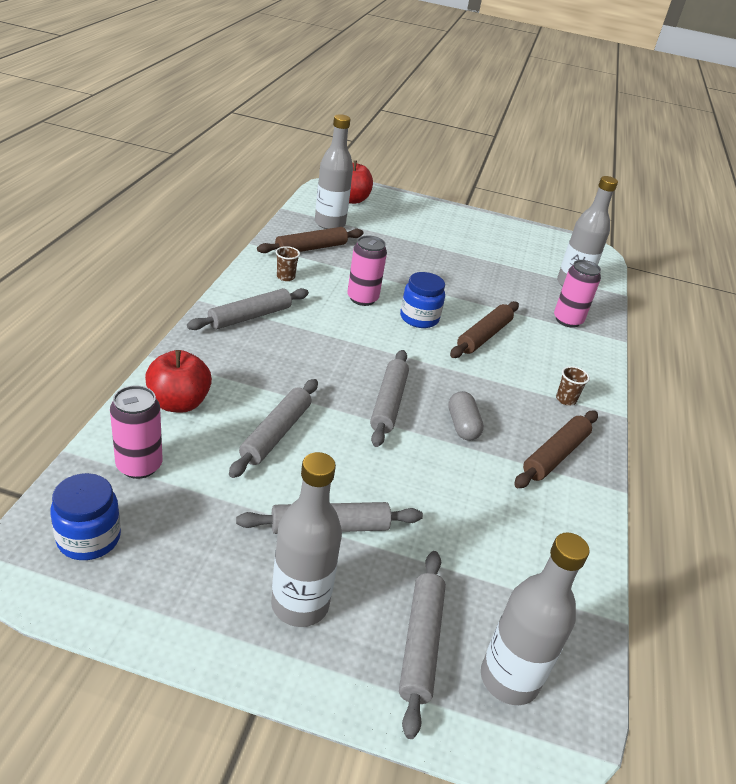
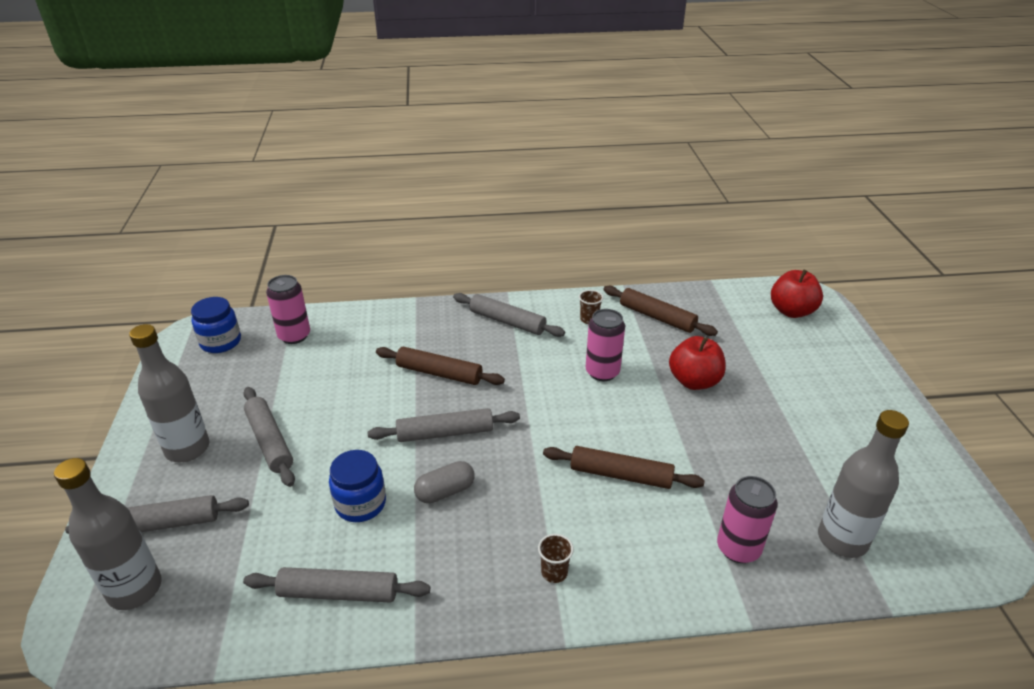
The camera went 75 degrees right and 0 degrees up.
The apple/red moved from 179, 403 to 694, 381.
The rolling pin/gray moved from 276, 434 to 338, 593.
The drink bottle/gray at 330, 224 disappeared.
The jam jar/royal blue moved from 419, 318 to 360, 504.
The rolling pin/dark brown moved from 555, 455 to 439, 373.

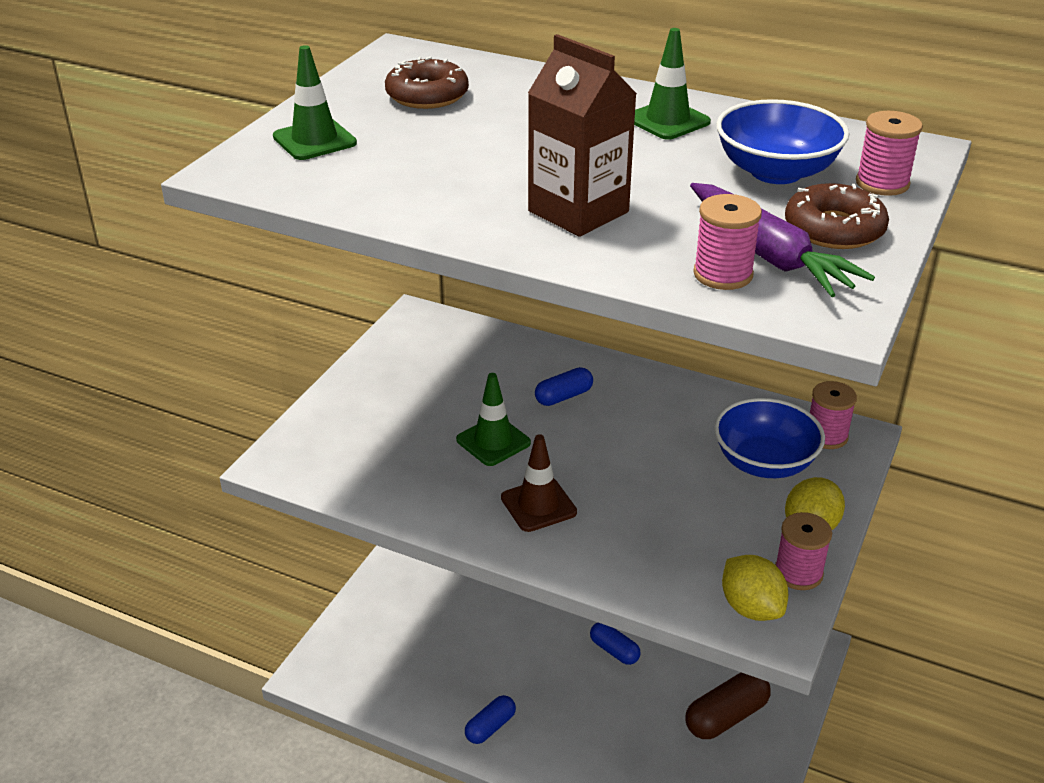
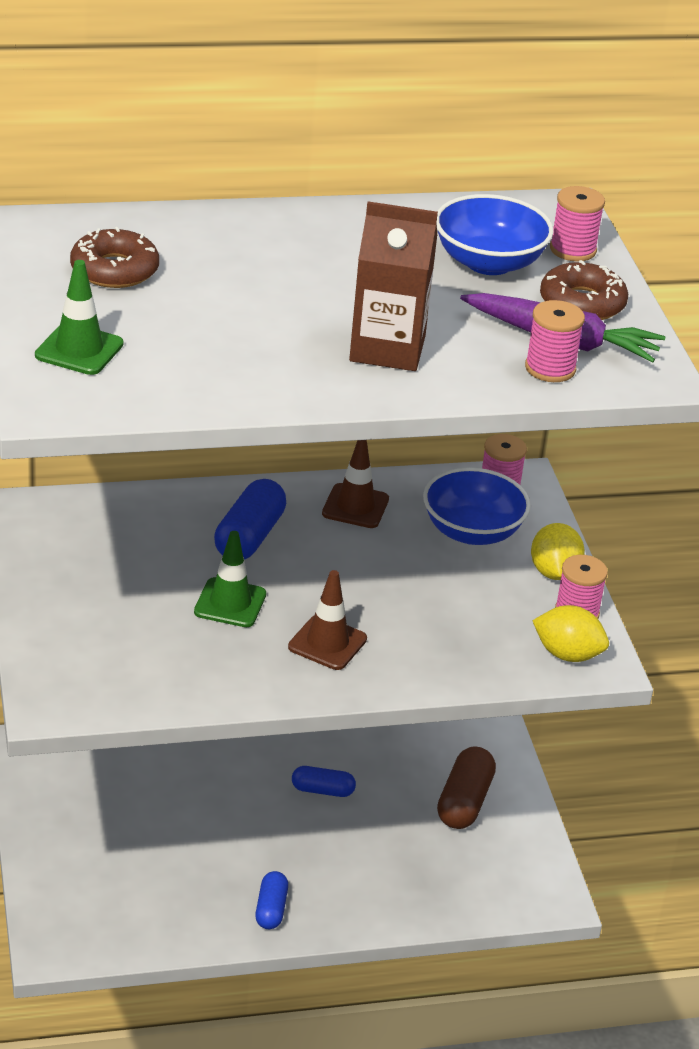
The camera went 40 degrees left and 0 degrees up.
The pill/royal blue at 563, 396 changed to 1.61 times the size.
The road cone/green at 667, 120 disappeared.
The road cone/dark brown at 355, 506 appeared.

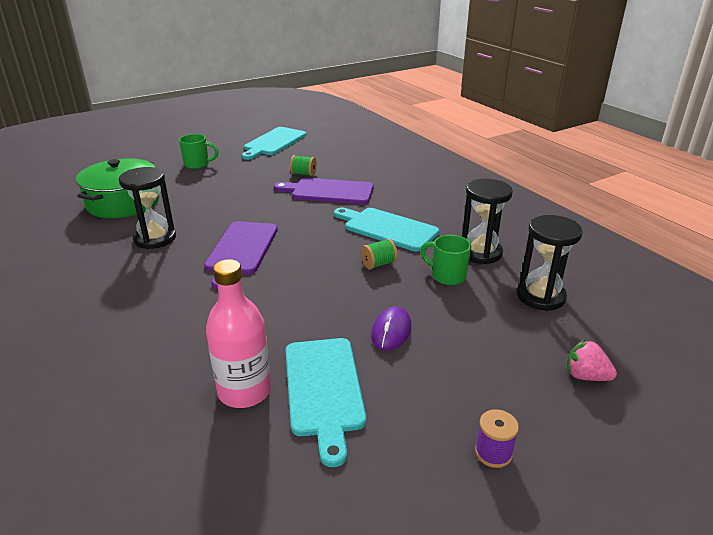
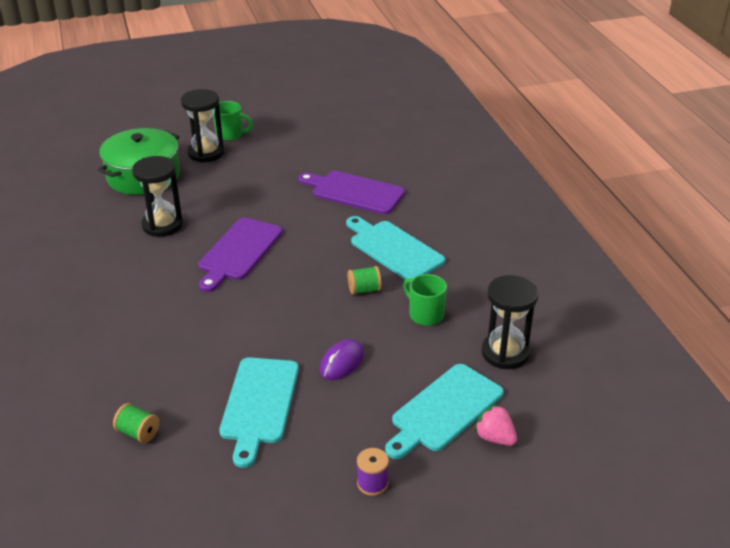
The camera went 15 degrees right and 5 degrees up.
The drink bottle/rose-pink at 244, 391 disappeared.
The bread board/aqua moved from 273, 142 to 444, 410.
The bobbin/green moved from 303, 174 to 138, 433.
The sandglass/black moved from 480, 253 to 206, 153.

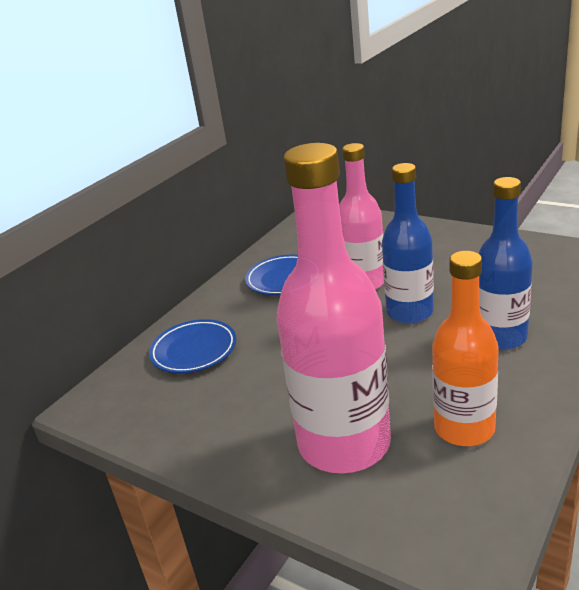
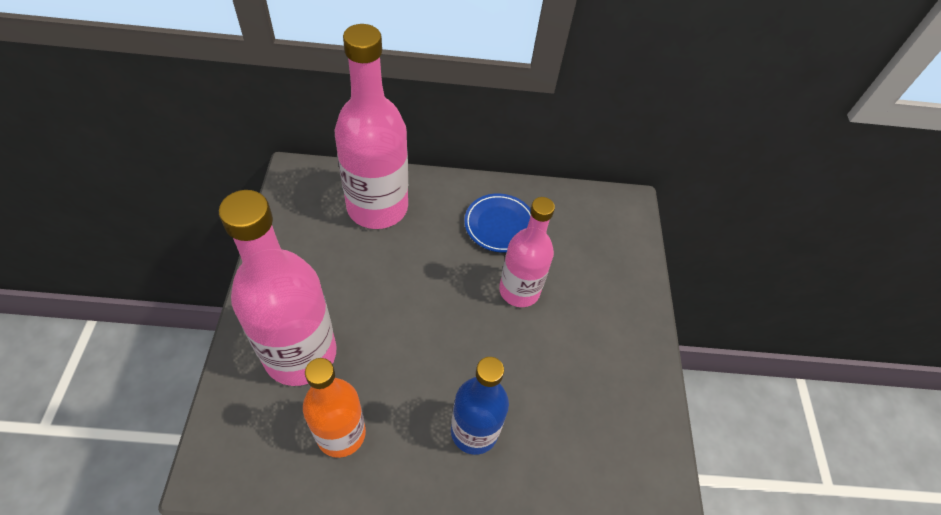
The camera went 50 degrees right and 25 degrees up.
The dinner plate/royal blue at 194, 350 was replaced by the drink bottle/rose-pink at 377, 207.
The drink bottle/royal blue at 409, 312 disappeared.

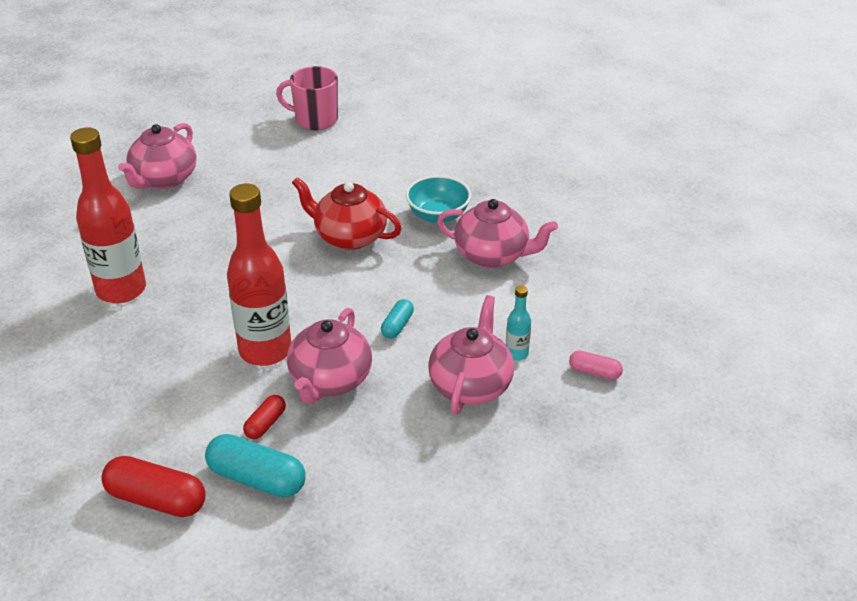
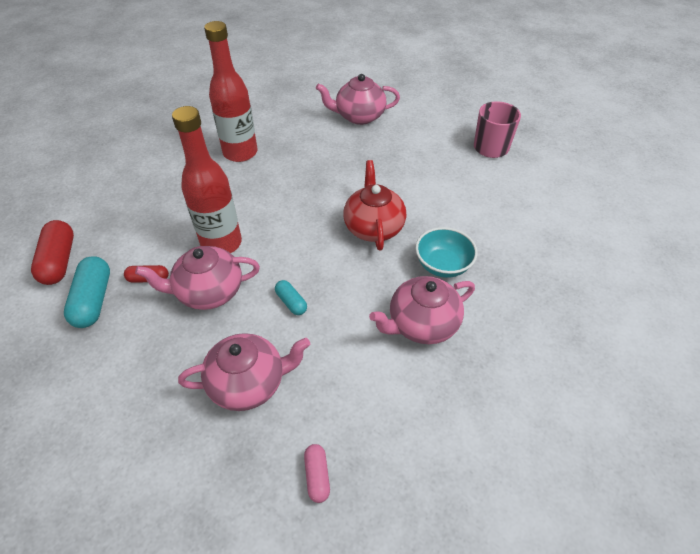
The camera went 60 degrees right and 10 degrees up.
The pill/aqua at 397, 326 turned 60 degrees clockwise.
The china teapot/rose-pink at 492, 255 turned 75 degrees clockwise.
The drink bottle/aqua at 516, 354 disappeared.

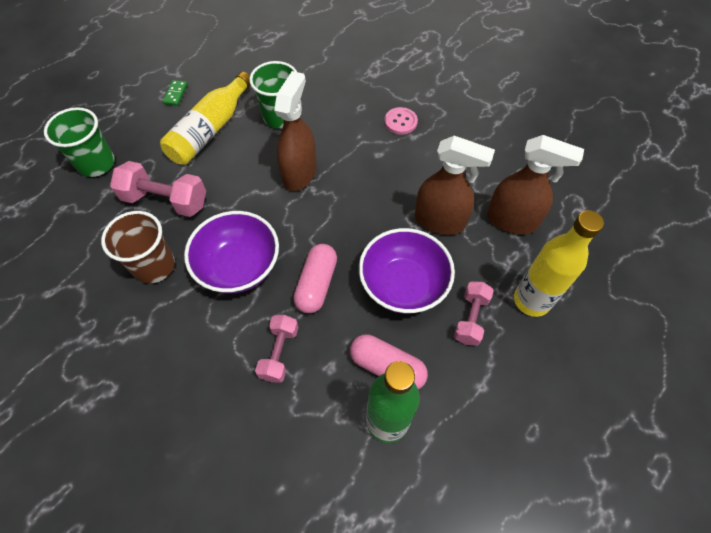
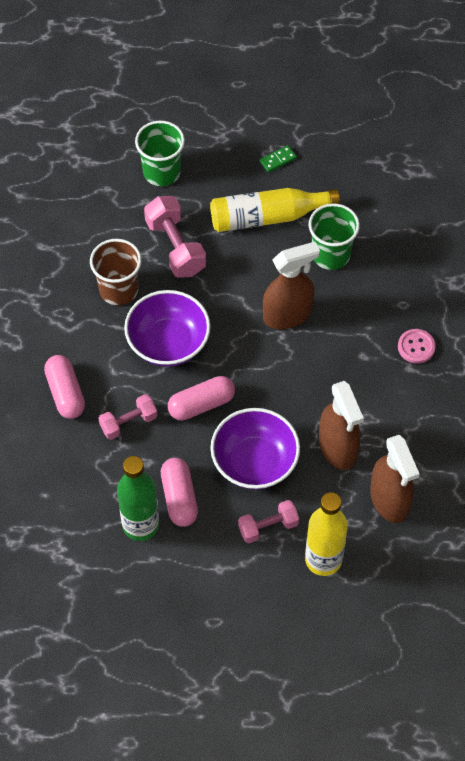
The camera went 50 degrees right and 0 degrees up.
The pill/rose-pink at 65, 393 appeared.

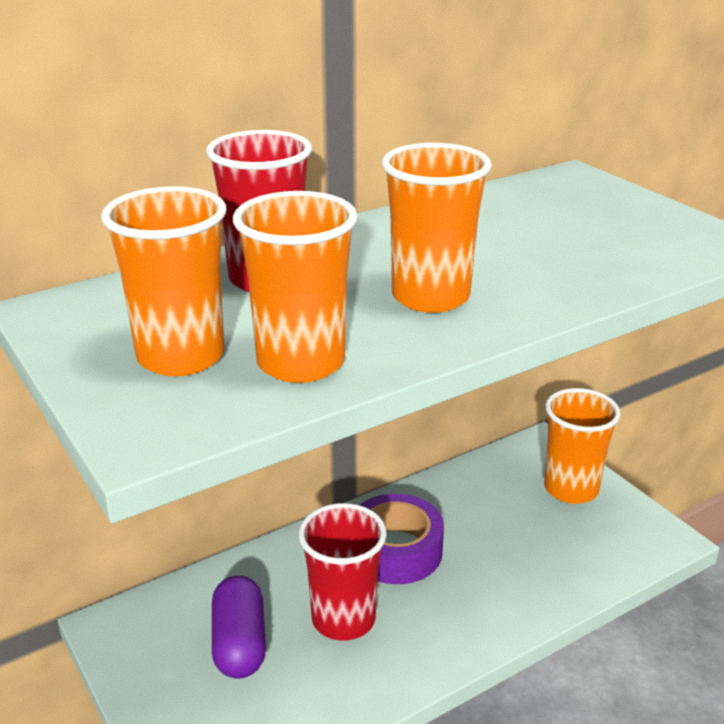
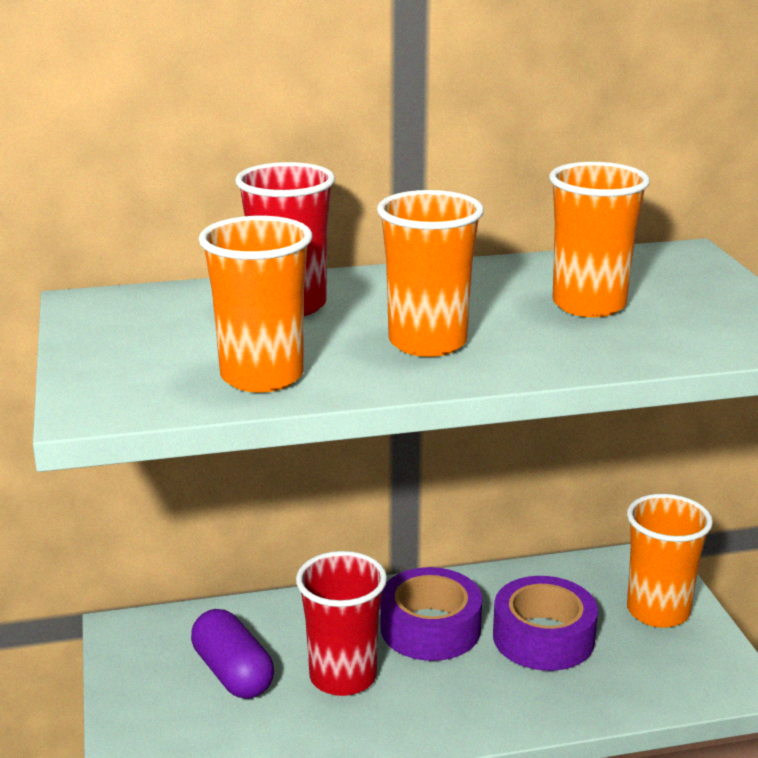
The camera went 20 degrees right and 5 degrees down.
The cup/bright orange moved from 181, 357 to 589, 305.
The pill/royal purple at 239, 643 turned 45 degrees counterclockwise.
The roll of tape/royal purple at 543, 637 appeared.

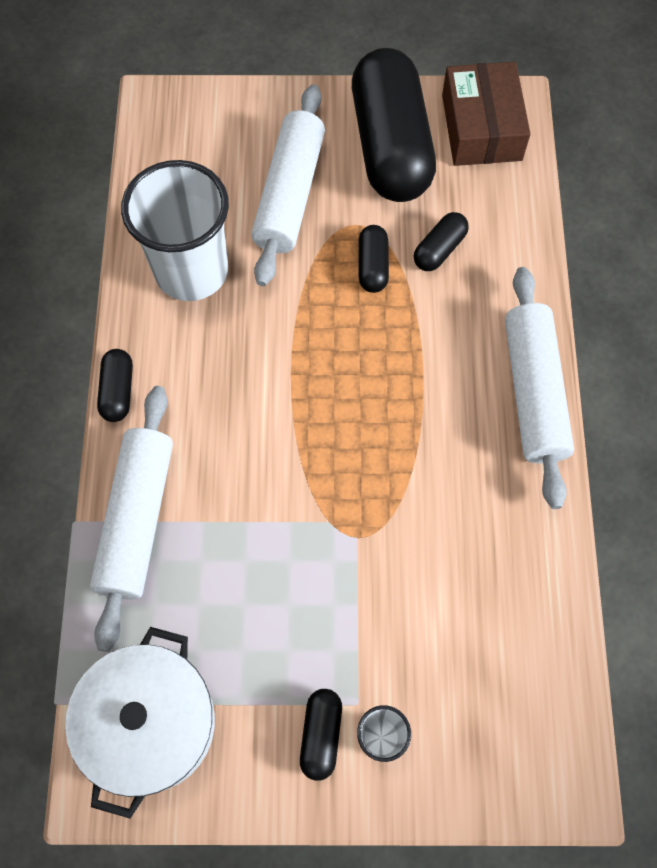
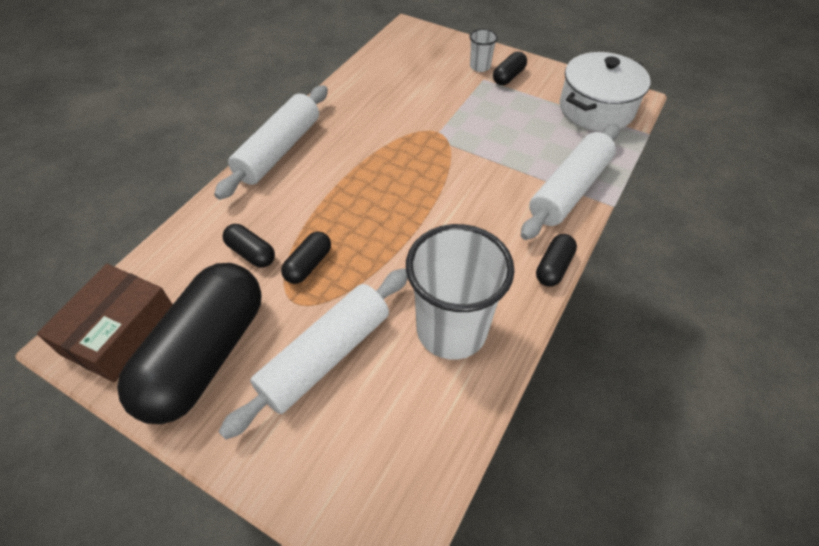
The camera went 150 degrees left and 15 degrees down.
The pill/black at 439, 249 turned 60 degrees clockwise.

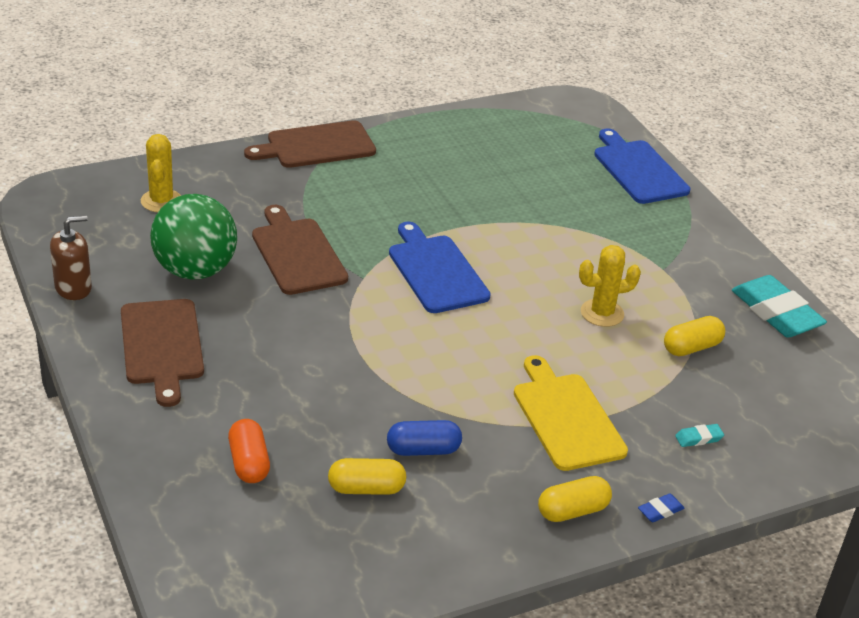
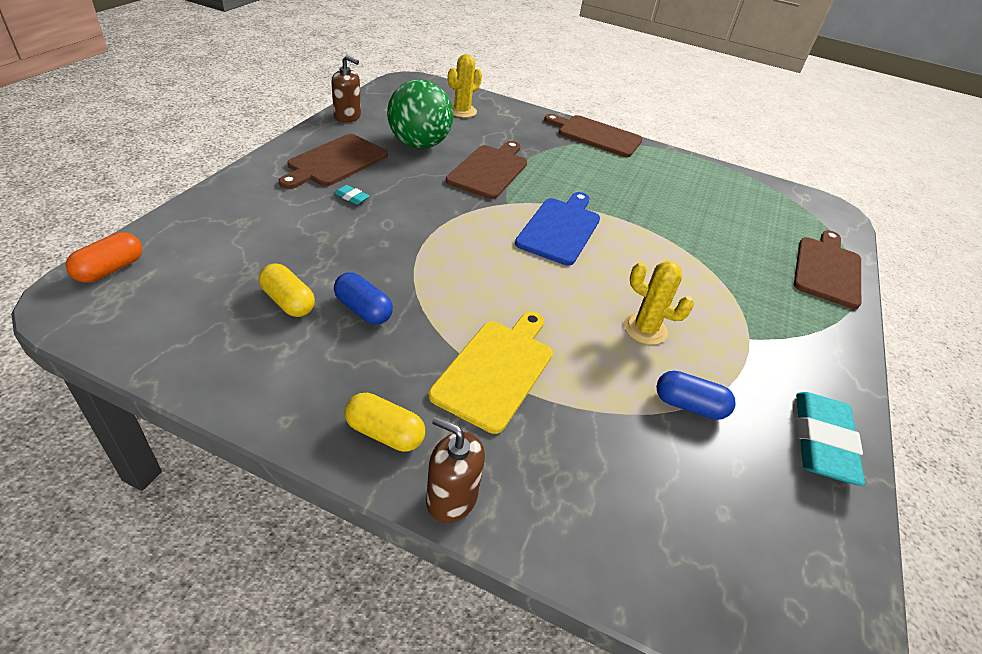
The camera went 45 degrees right and 5 degrees up.
The pill/bright orange moved from 249, 463 to 110, 269.
The bread board/royal blue at 638, 170 became the bread board/dark brown at 827, 269.
The eraser/royal blue at 660, 511 was replaced by the soap dispenser/dark brown at 451, 498.
The pill/yellow at 691, 347 became the pill/royal blue at 689, 406.
The eraser/aqua moved from 698, 438 to 352, 197.

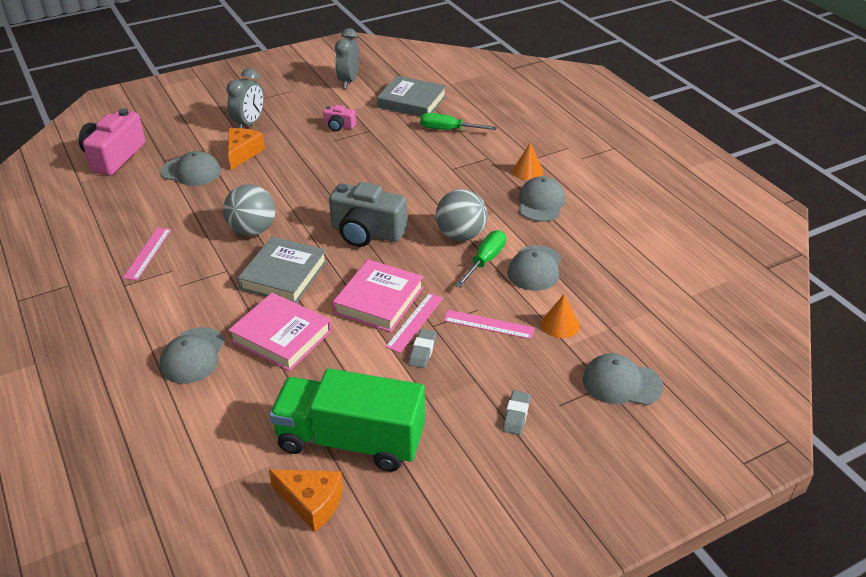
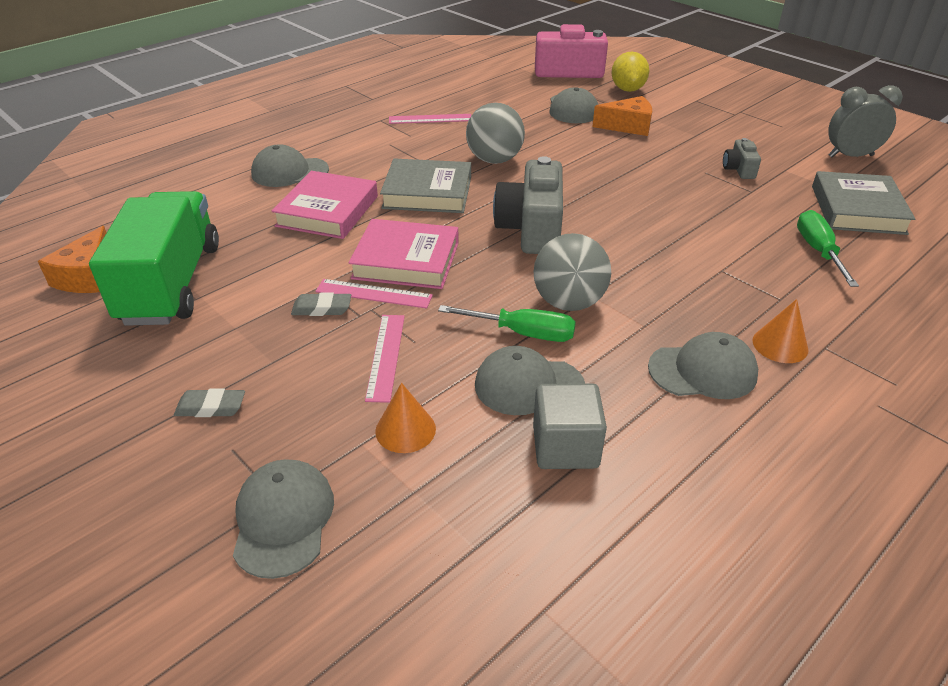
The camera went 75 degrees right and 0 degrees up.
The clock/gray at 249, 124 disappeared.
The camera/rose-pink at 339, 126 became the camera/gray at 739, 169.
The block/gray at 565, 447 appeared.
The toy lemon/yellow at 627, 89 appeared.

